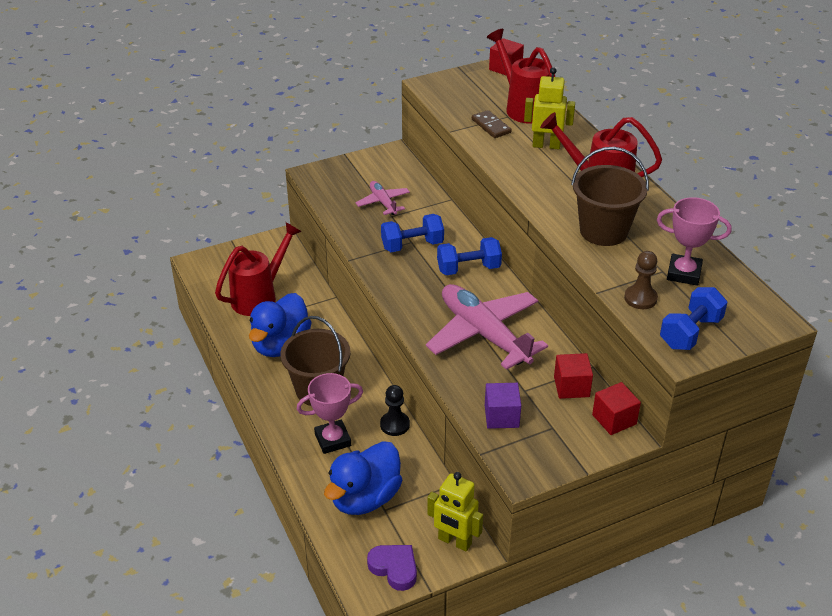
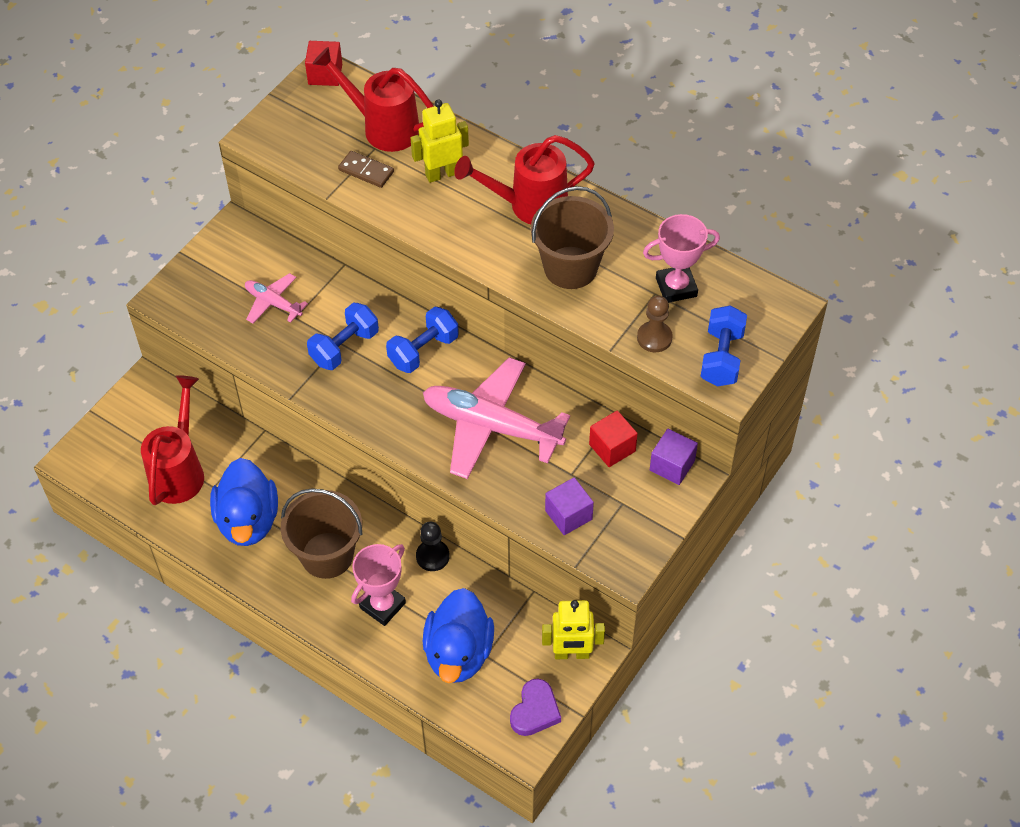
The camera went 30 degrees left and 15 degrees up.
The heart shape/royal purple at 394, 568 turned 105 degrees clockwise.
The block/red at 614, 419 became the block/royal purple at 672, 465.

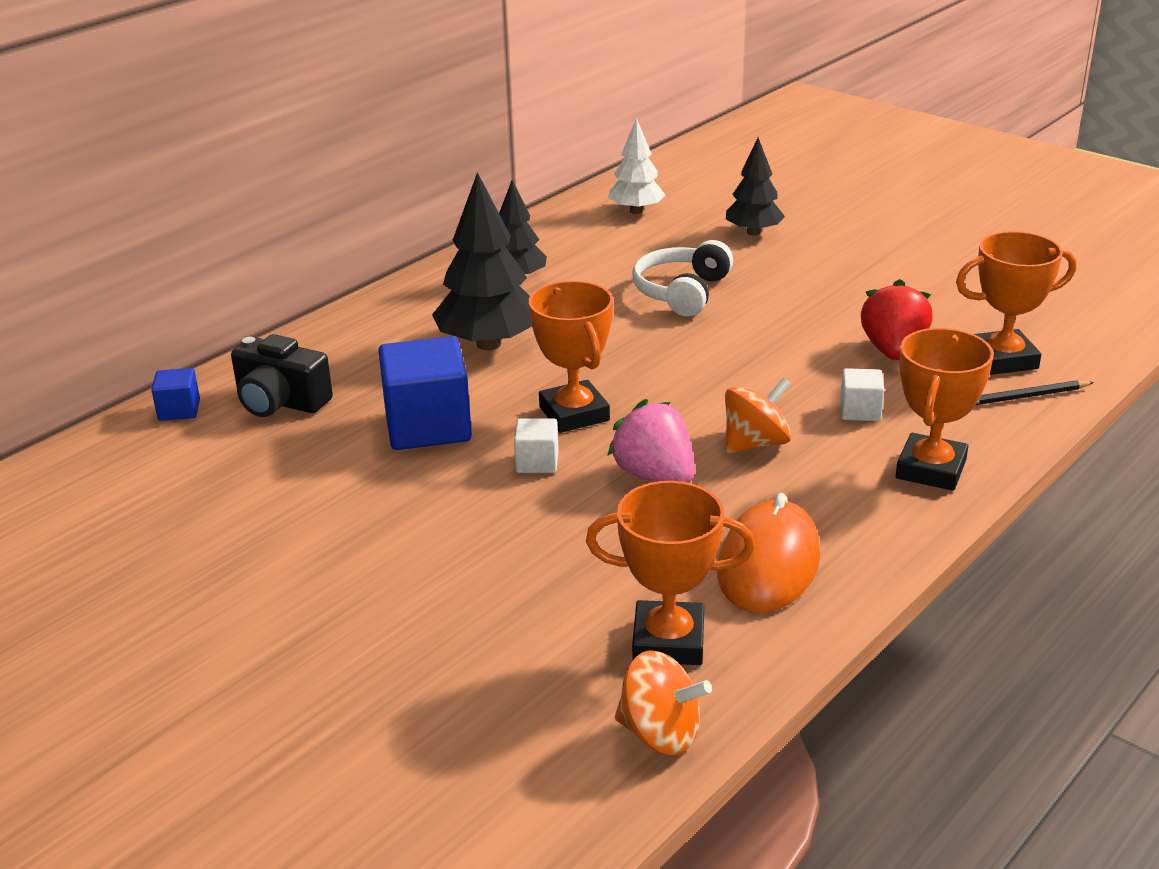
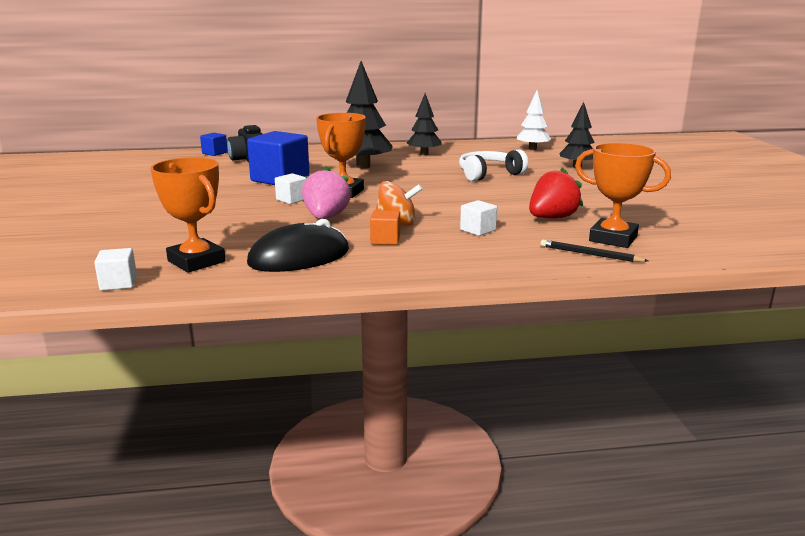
The camera went 40 degrees right and 10 degrees down.
The toy top/bright orange at 660, 733 was replaced by the block/snow-white at 118, 283.
The computer mouse/bright orange at 768, 563 became the computer mouse/black at 299, 257.
The award cup/bright orange at 930, 469 disappeared.
The block/bright orange at 385, 240 appeared.

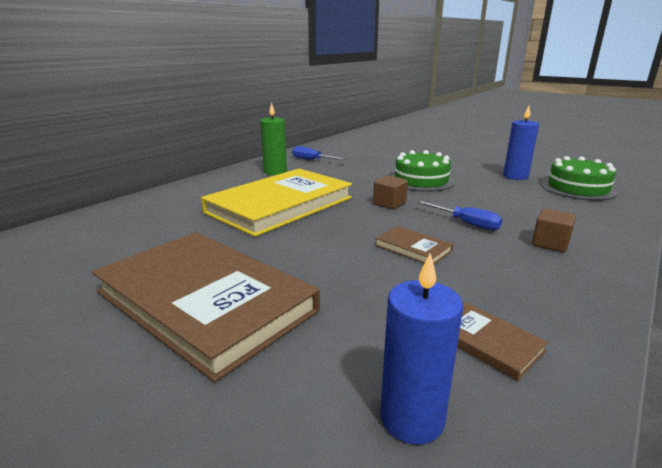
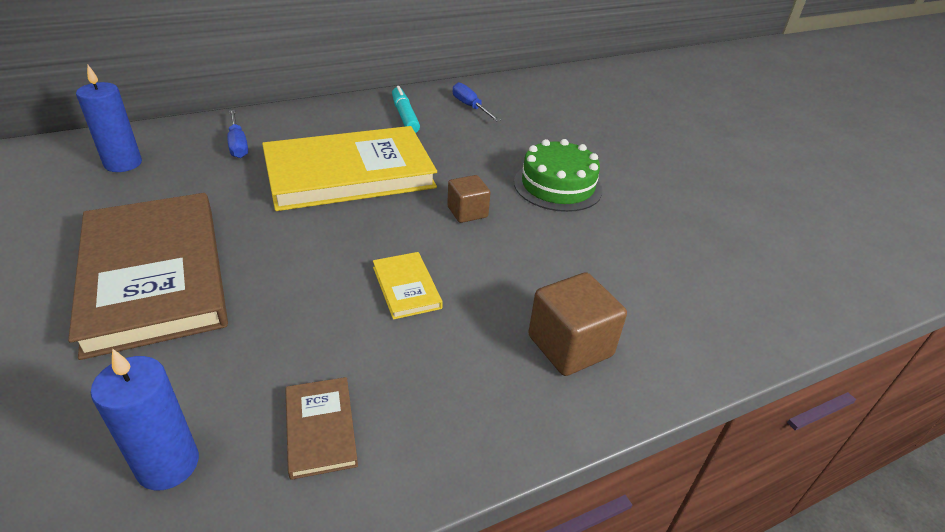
The camera went 25 degrees right and 15 degrees up.
The wax candle/green at 275, 172 was replaced by the marker/aqua at 405, 116.
The book/dark brown at 413, 248 became the book/yellow at 406, 287.
The flat screwdriver/royal blue moved from 466, 223 to 238, 144.
The wax candle/royal blue moved from 515, 176 to 123, 163.
The block/dark brown at 550, 244 changed to 1.56 times the size.
The layer cake/green at 577, 188 disappeared.

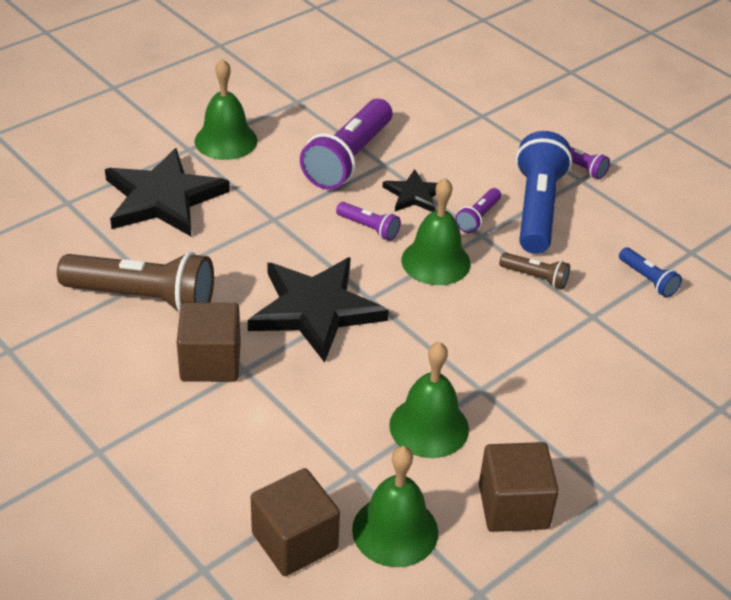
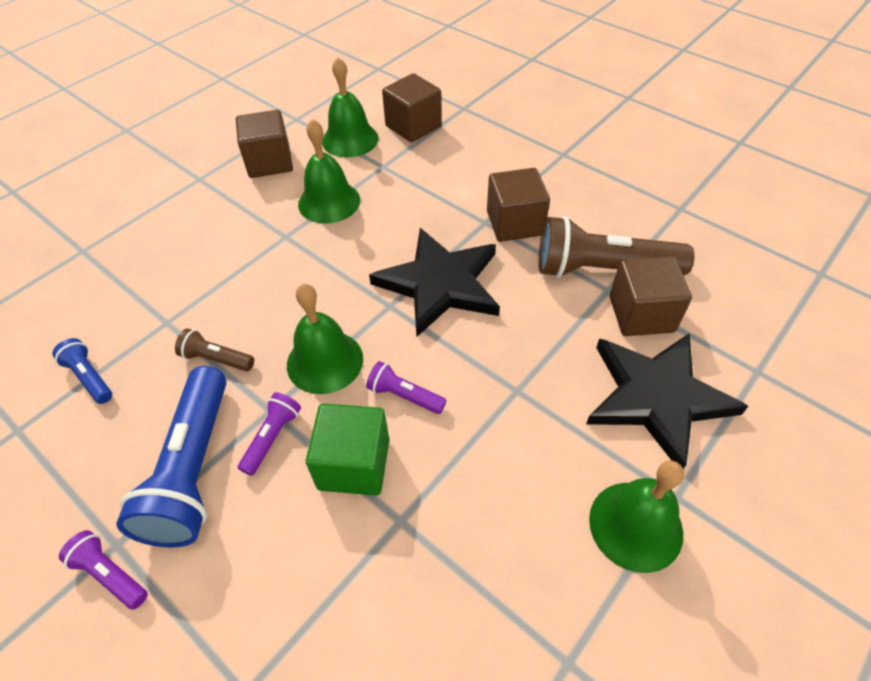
The camera went 175 degrees right and 10 degrees up.
The pocket torch/royal purple at 348, 159 disappeared.
The star shape/black at 414, 195 was replaced by the block/green at 354, 464.
The block/dark brown at 641, 314 appeared.

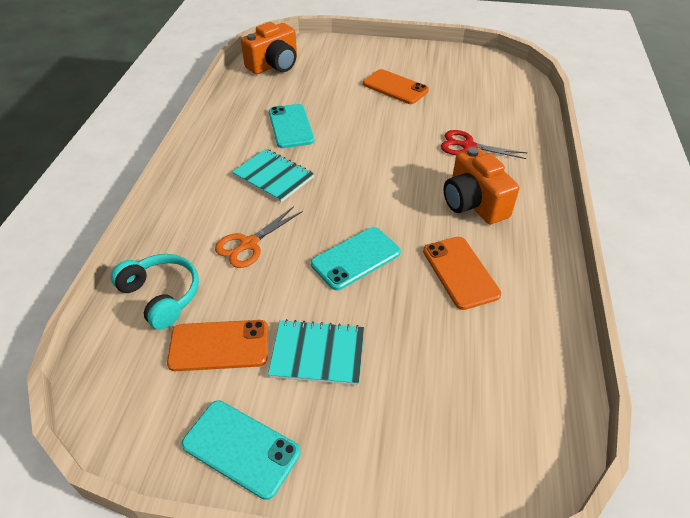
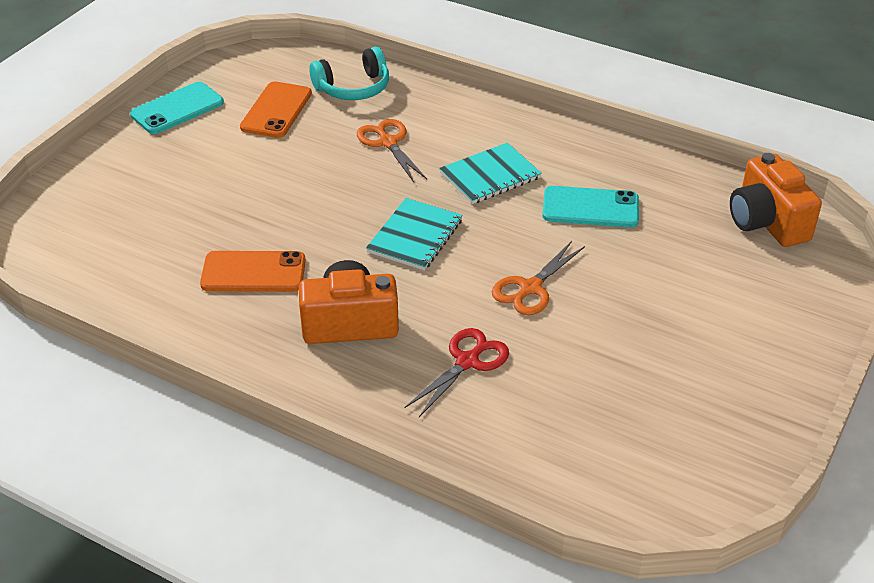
The camera went 110 degrees right and 5 degrees down.
The exercise book/aqua moved from 317, 354 to 415, 236.
The mobile phone/aqua at 356, 258 disappeared.
The mobile phone/bright orange at 395, 87 disappeared.
The shears/bright orange at 530, 288 appeared.

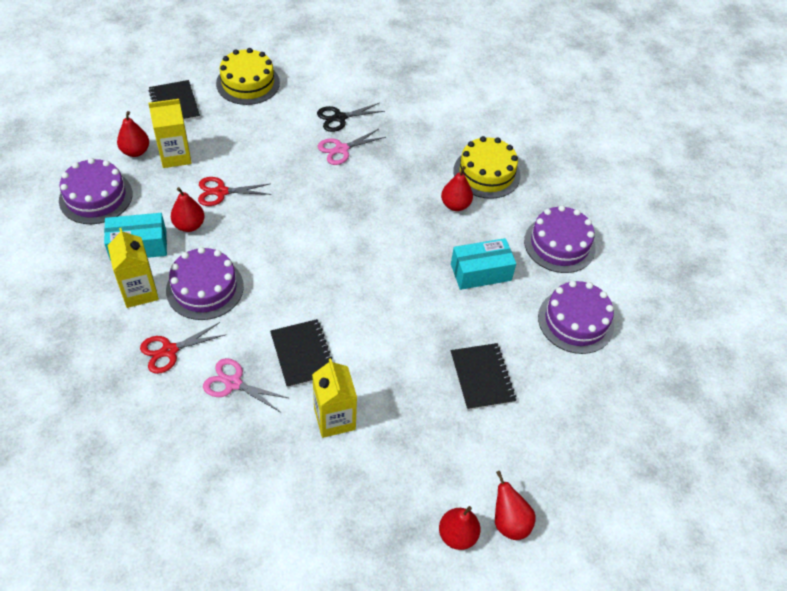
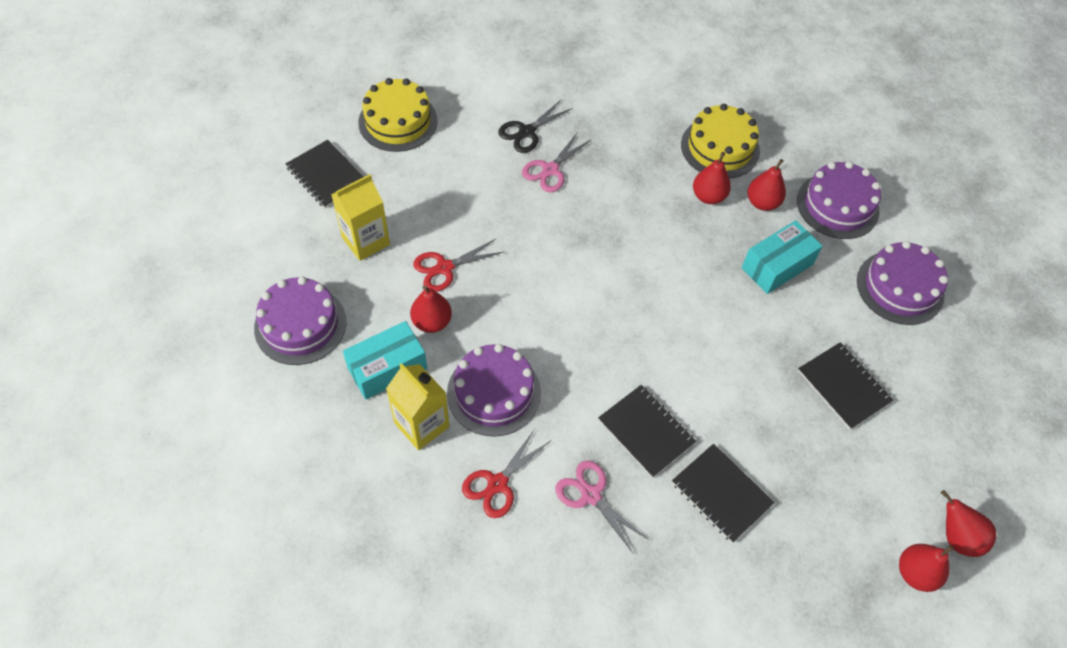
The camera went 20 degrees left and 5 degrees up.
The pear fruit/red moved from 135, 151 to 762, 203.
The shears/rose-pink at 233, 383 turned 45 degrees clockwise.
The carton/yellow at 334, 419 was replaced by the exercise book/black at 721, 493.

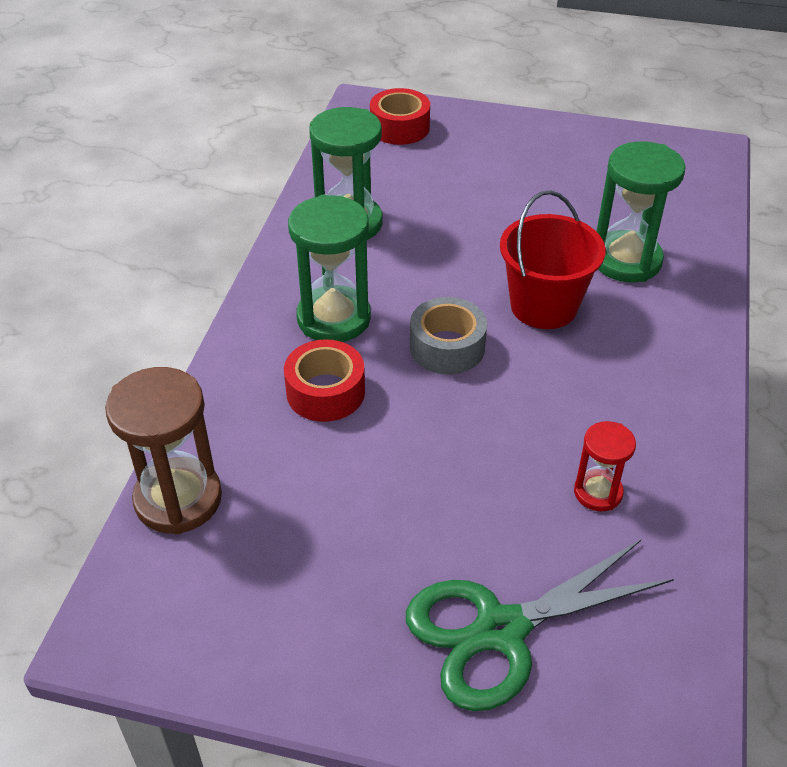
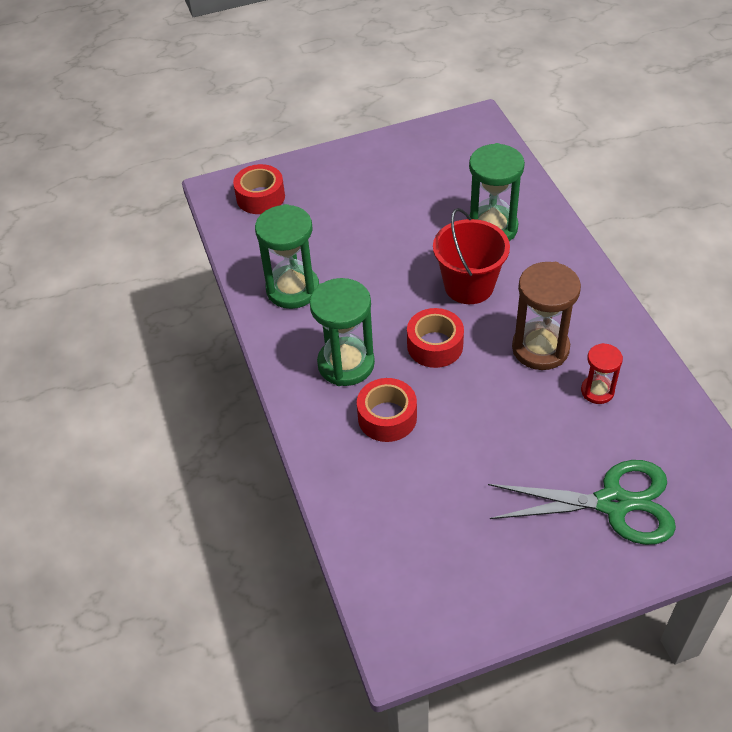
The camera went 30 degrees left and 5 degrees up.
The sandglass/dark brown moved from 178, 499 to 540, 348.
The shears/green at 500, 630 turned 120 degrees counterclockwise.
The roll of tape/gray at 447, 347 became the roll of tape/red at 435, 345.

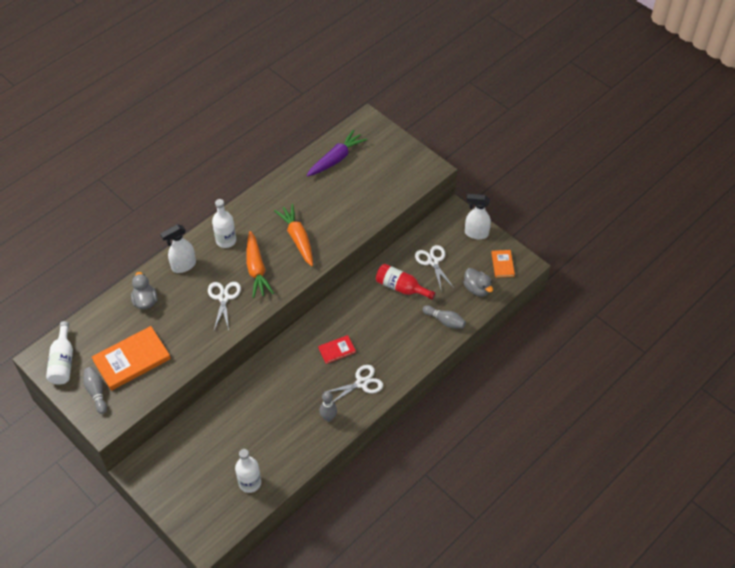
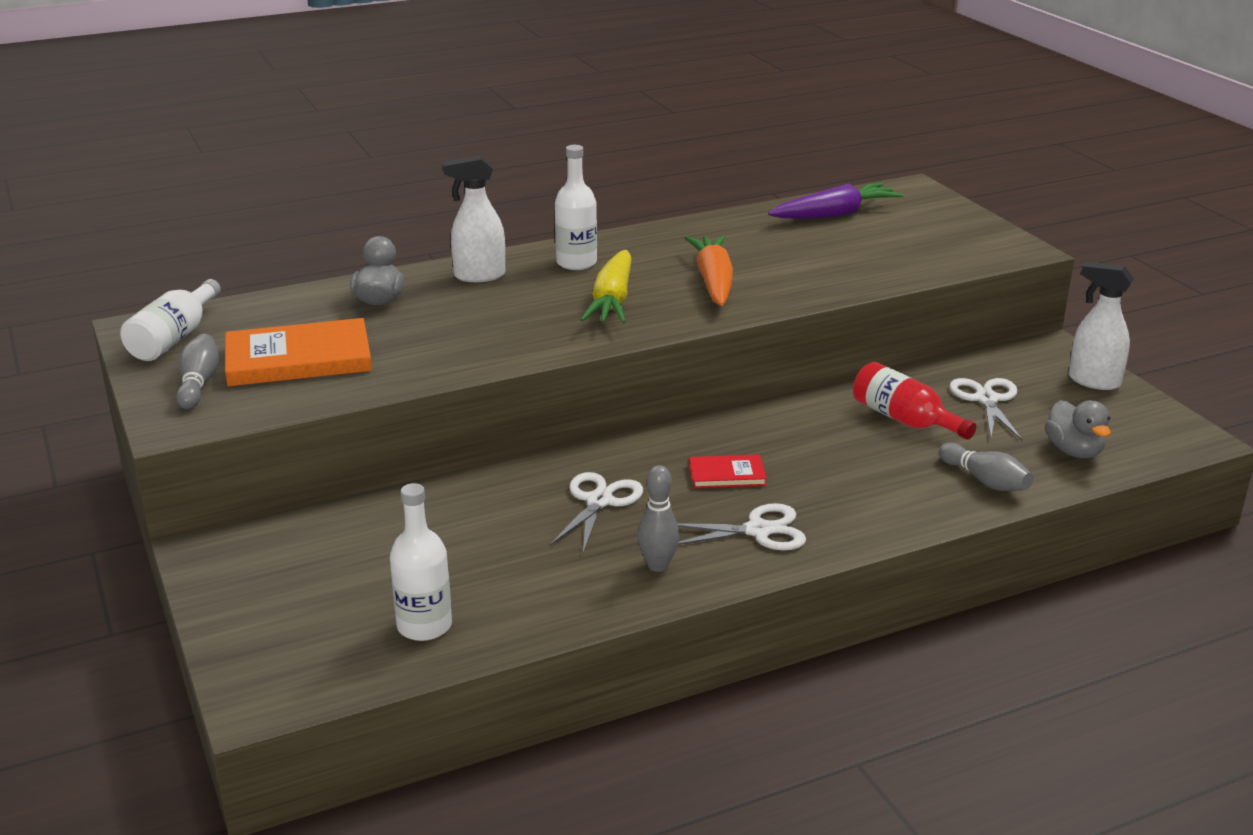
The camera went 20 degrees right and 25 degrees down.
The shears/snow-white moved from 224, 297 to 599, 501.
The toy carrot/bright orange at 256, 269 became the toy carrot/yellow at 612, 301.
The book/bright orange at 502, 264 disappeared.

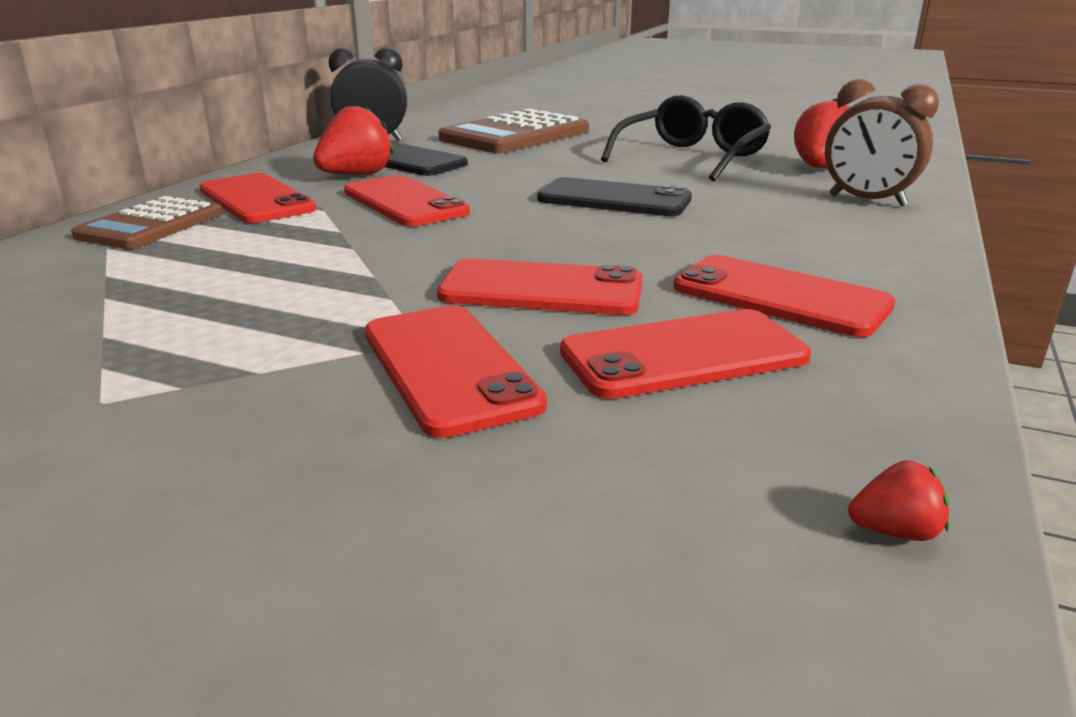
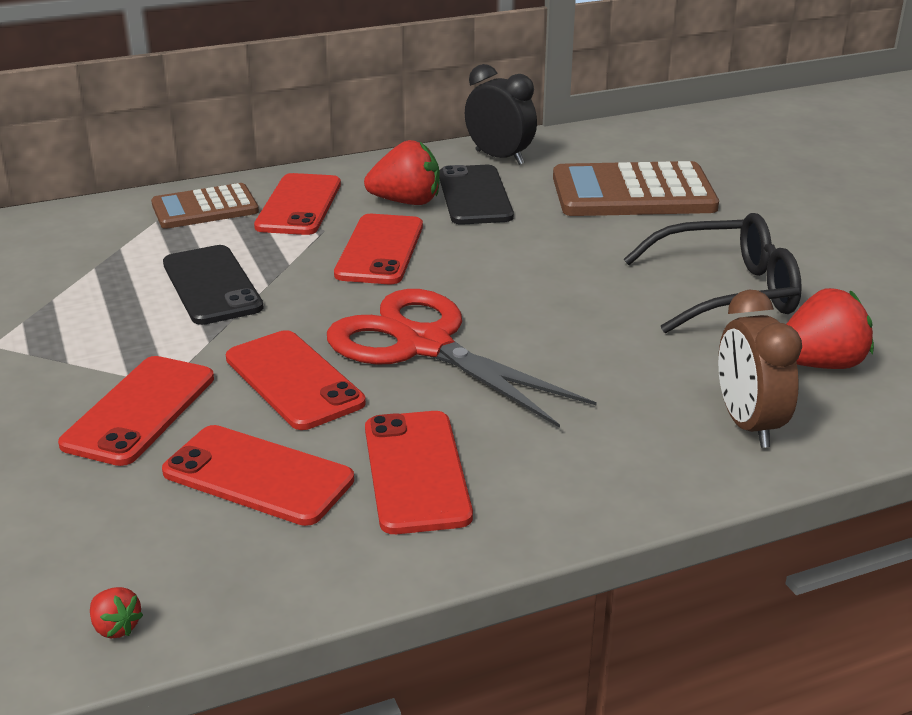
The camera went 45 degrees right and 5 degrees up.
The mobile phone/black moved from 614, 199 to 211, 285.
The shears/red at 423, 345 appeared.

